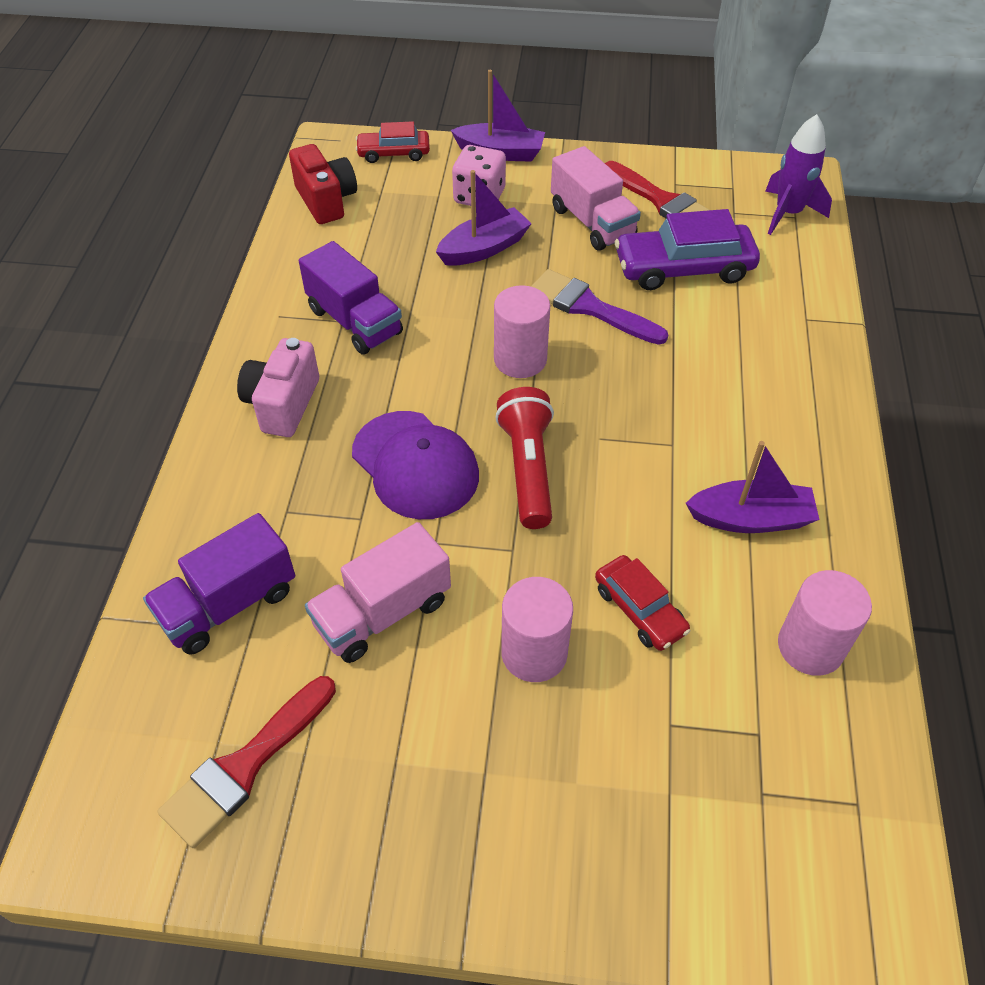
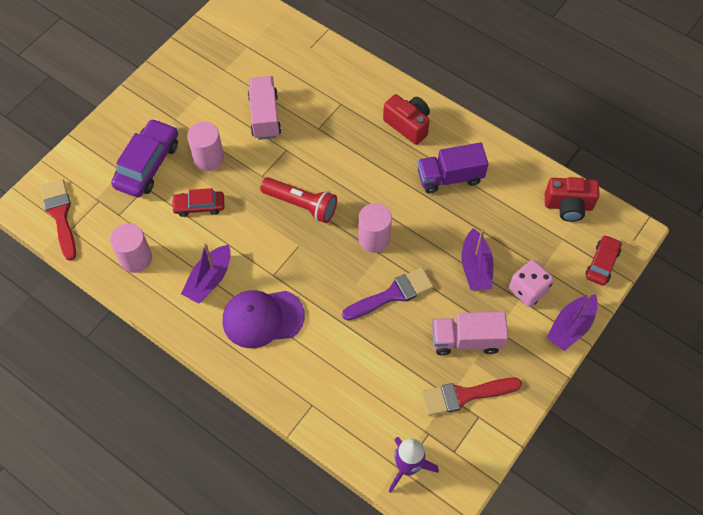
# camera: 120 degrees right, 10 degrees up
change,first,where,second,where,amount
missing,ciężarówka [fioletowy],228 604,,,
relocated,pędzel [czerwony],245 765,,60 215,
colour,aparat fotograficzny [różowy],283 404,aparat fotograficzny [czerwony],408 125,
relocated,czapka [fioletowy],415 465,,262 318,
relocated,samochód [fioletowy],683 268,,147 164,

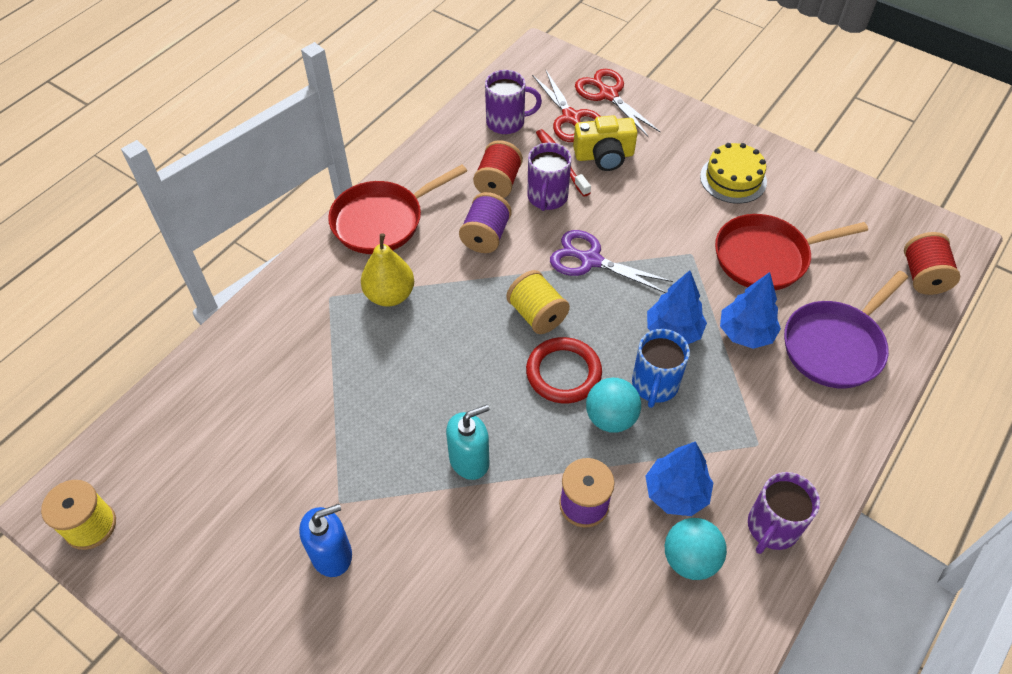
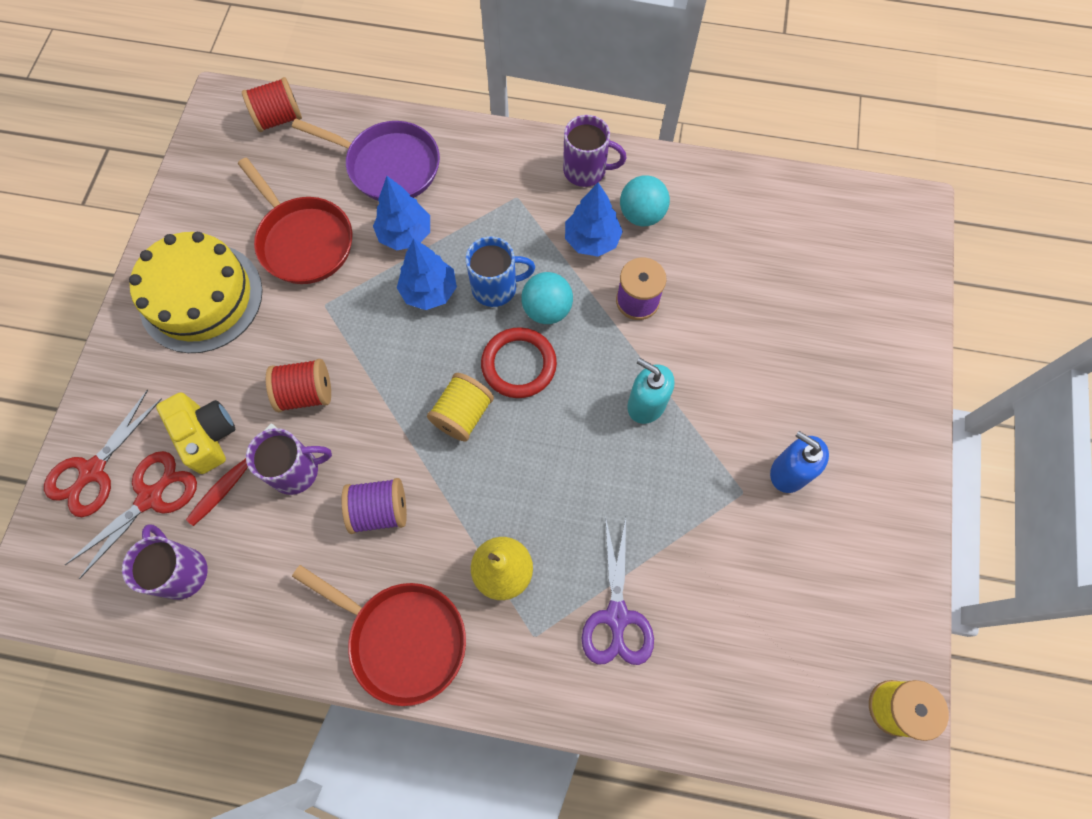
# camera: 115 degrees left, 15 degrees up
change,first,where,second,where,amount
relocated,szpulka [czerwony],498 183,,306 393,
relocated,nożyczki [fioletowy],590 260,,617 617,
size,tort [żółty],733 179,,201 297,x1.63

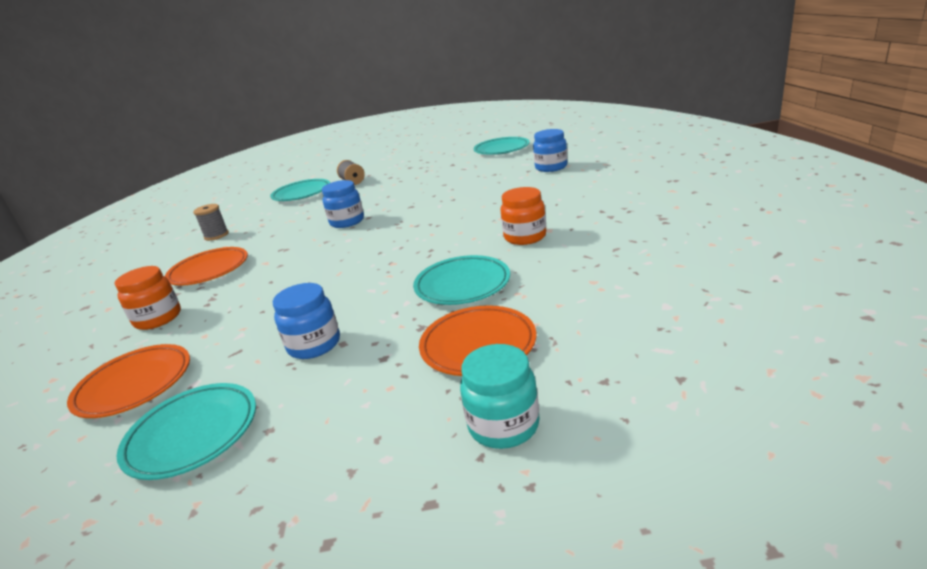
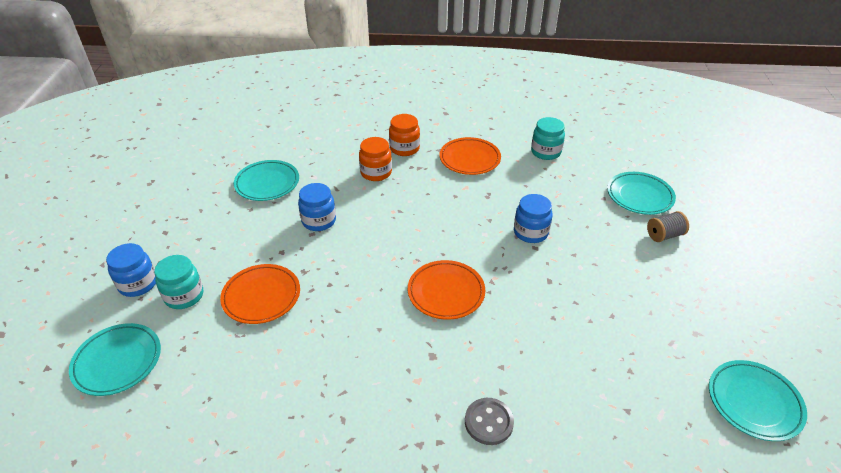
# camera: 95 degrees right, 15 degrees up
change,first,where,second,where,amount
relocated,talerz [pomarańczowy],134 385,,446 292,
exchanged,szpulka [szary],216 235,słoik [turkusowy],545 152,
relocated,talerz [turkusowy],462 285,,117 362,
relocated,słoik [pomarańczowy],525 237,,376 173,
relocated,słoik [niebieski],551 167,,138 284,
appeared,,,guzik [szary],489 422,

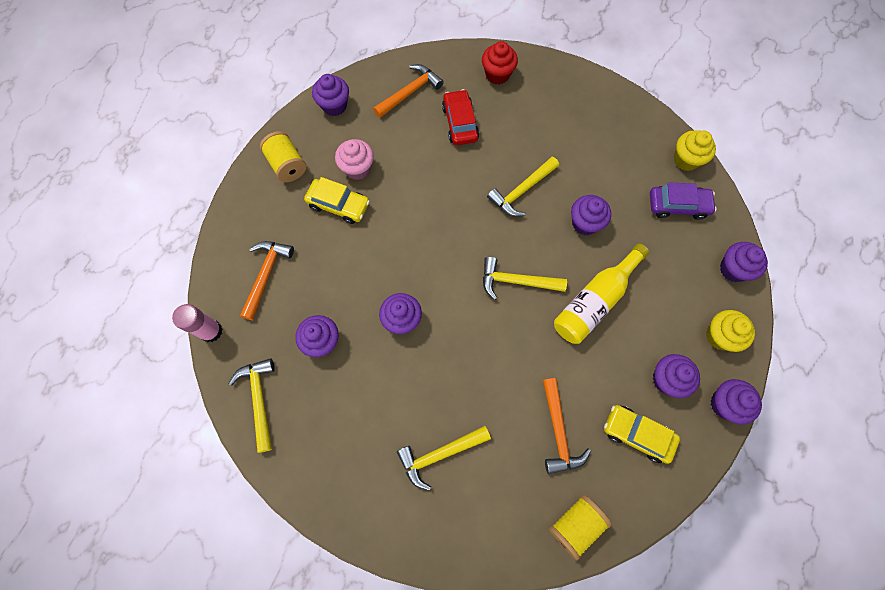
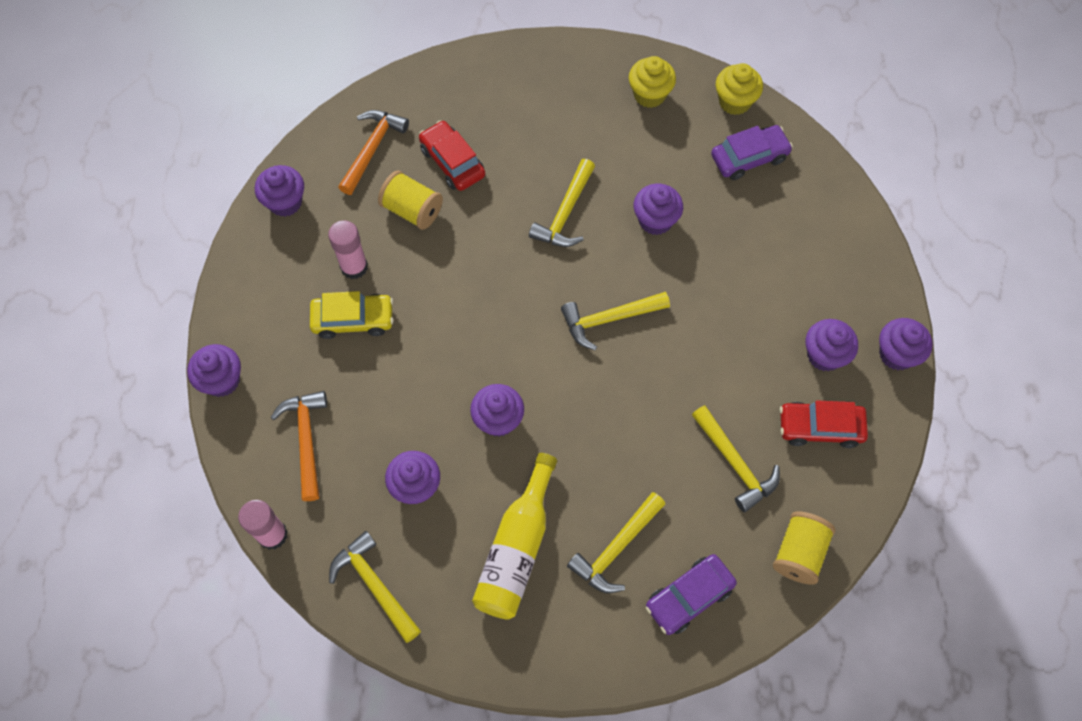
# camera: 25 degrees left, 5 degrees down
change,first,where,second,where,amount
relocated,szpulka [żółty],287 165,,412 210,
exchanged,muffinka [różowy],357 168,klej w sztyfcie [różowy],354 267,
missing,muffinka [czerwony],497 74,,,
colour,młotek [pomarańczowy],558 432,młotek [żółty],735 463,
relocated,butelka [żółty],594 301,,517 549,
colour,samochód [żółty],637 434,samochód [czerwony],820 427,
relocated,muffinka [żółty],720 336,,649 94,
relocated,muffinka [fioletowy],733 269,,222 380,
appeared,,,samochód [fioletowy],689 597,

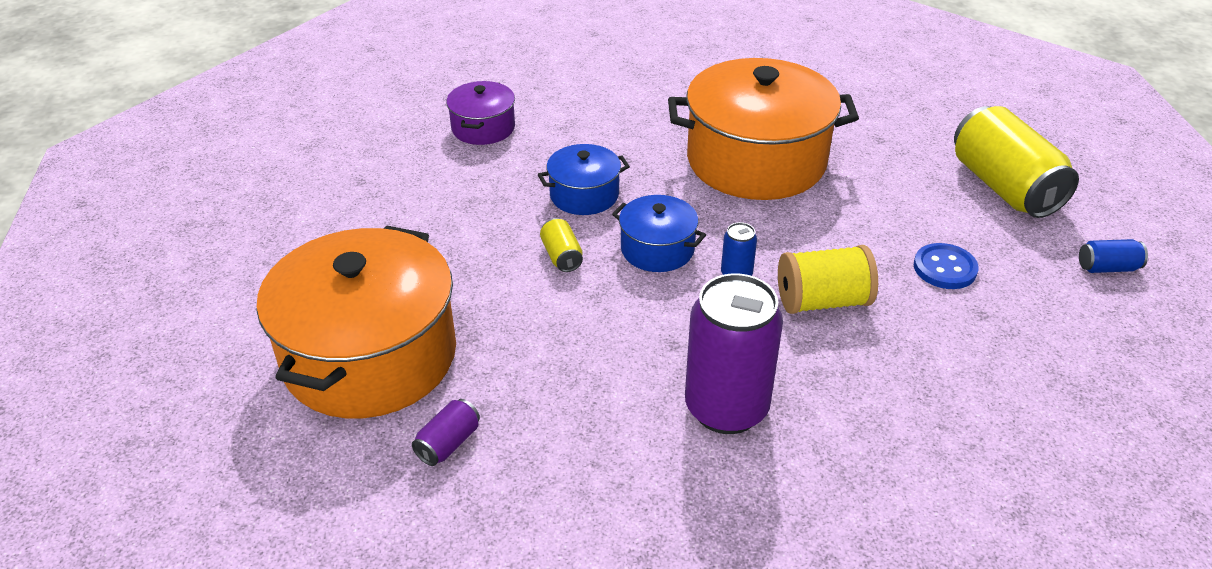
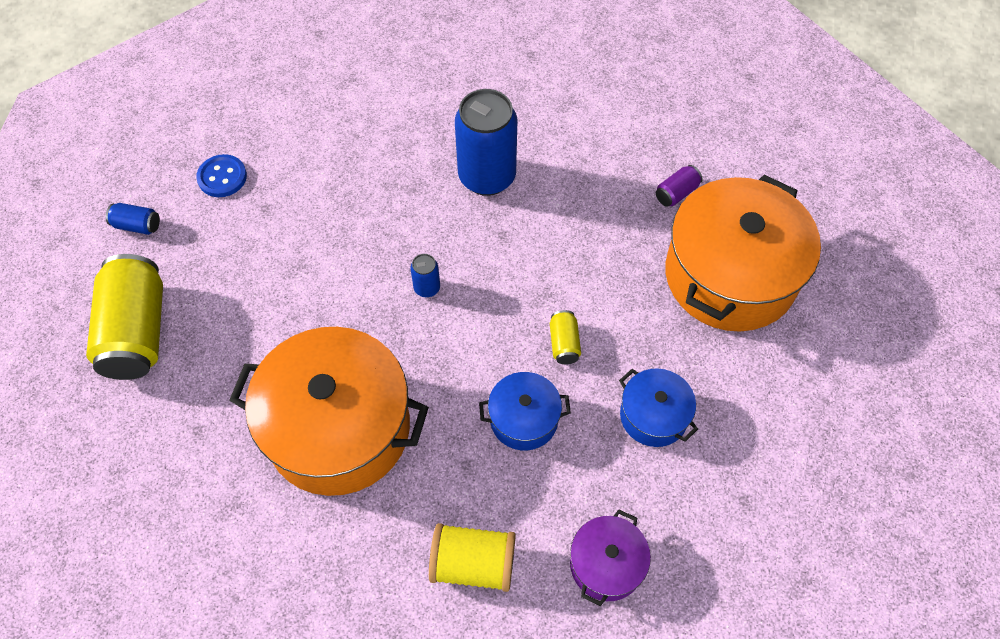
# camera: 165 degrees left, 20 degrees up
change,first,where,second,where,amount
relocated,garnek [niebieski],657 249,,653 416,
colour,puszka [fioletowy],726 408,puszka [niebieski],487 177,
relocated,szpulka [żółty],822 301,,473 564,
relocated,guzik [niebieski],944 268,,222 177,

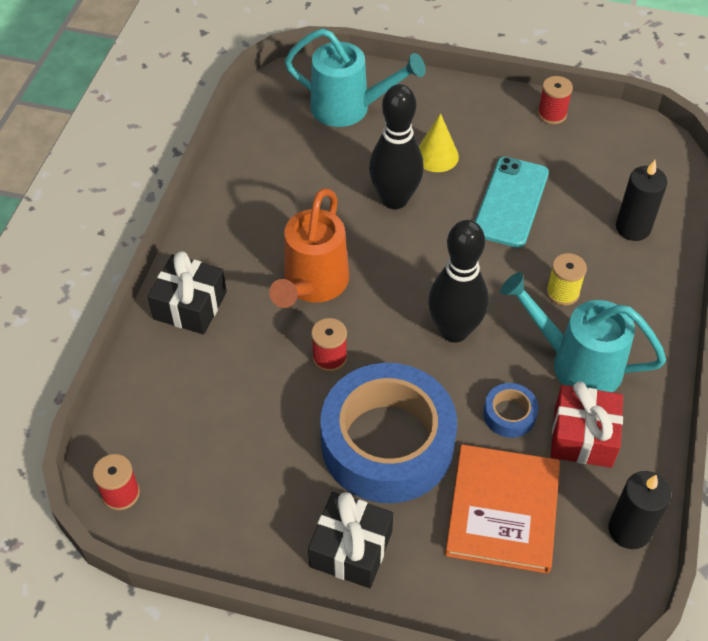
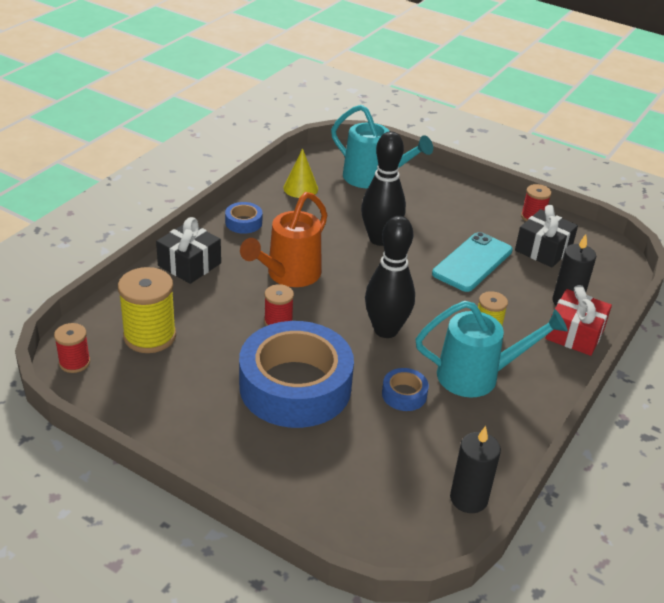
# camera: 15 degrees right, 15 degrees down
change,first,where,second,where,amount
relocated,prezent [czarny],351 549,,543 249,
relocated,stożek [żółty],436 156,,300 188,
missing,książka [pomarańczowy],502 510,,,
spun,konewka [turkusowy],576 363,,477 376,135 degrees clockwise
relocated,prezent [czerwony],583 436,,574 334,
appeared,,,szpulka [żółty],150 336,
appeared,,,taśma klejąca [niebieski],243 222,

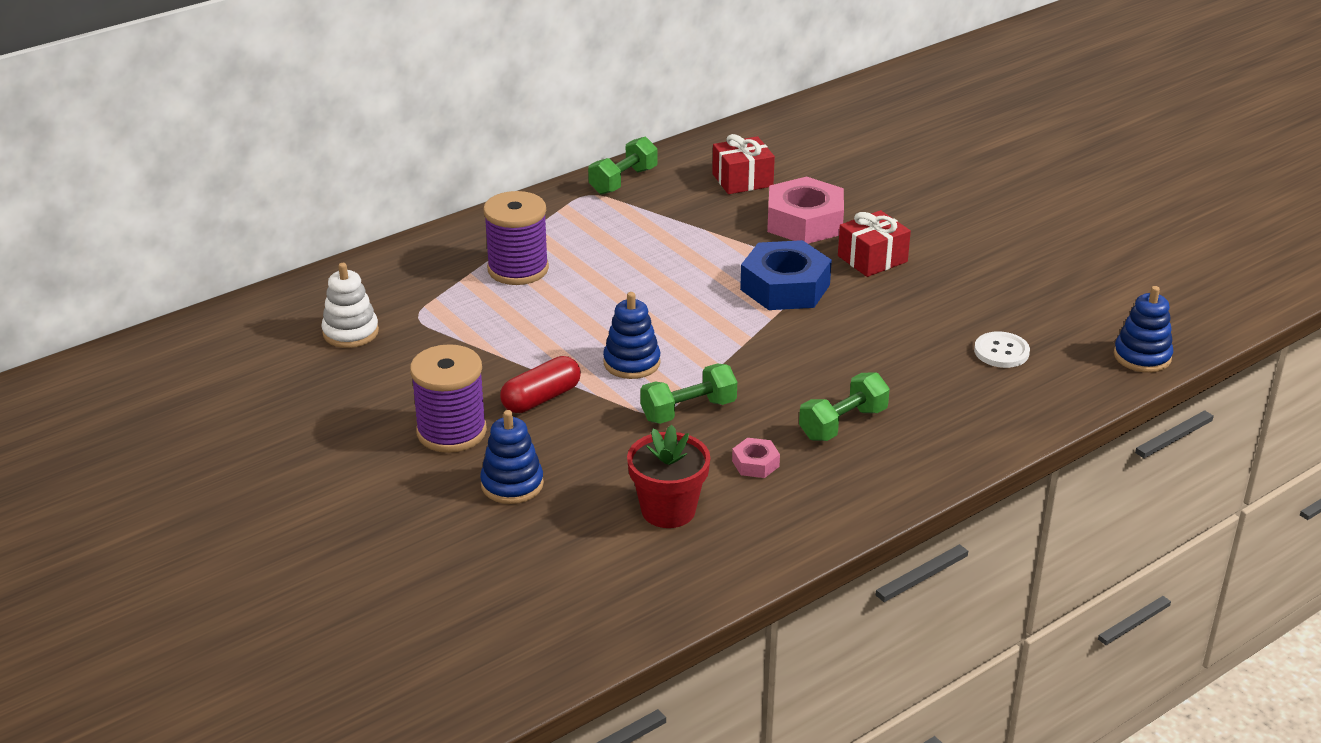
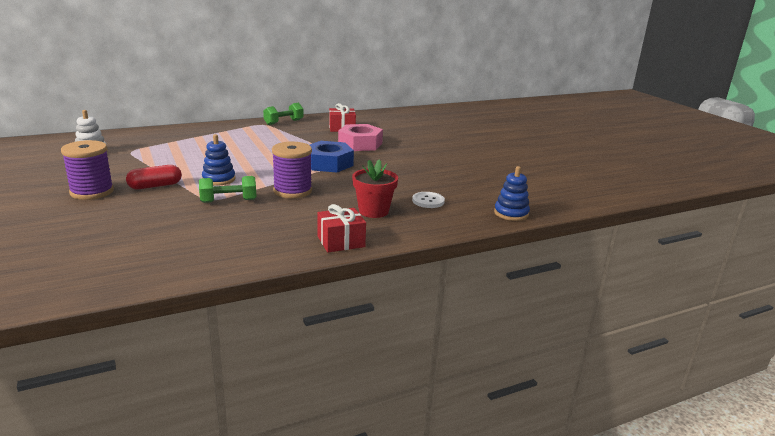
# camera: 10 degrees right, 10 degrees down
change,first,where,second,where,amount
missing,zabawka nakładanka [niebieski],512 484,,,
relocated,szpulka [fioletowy],518 269,,292 191,
relocated,doniczka [czerwony],668 510,,373 211,
missing,nakrętka [różowy],755 463,,,
missing,hantel [zielony],843 424,,,
relocated,prezent [czerwony],872 259,,341 241,

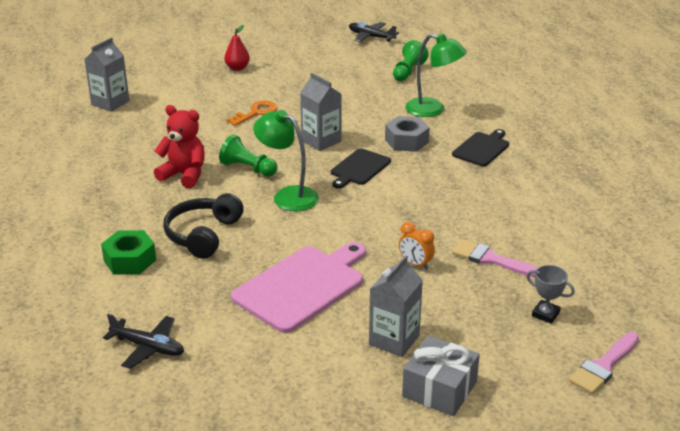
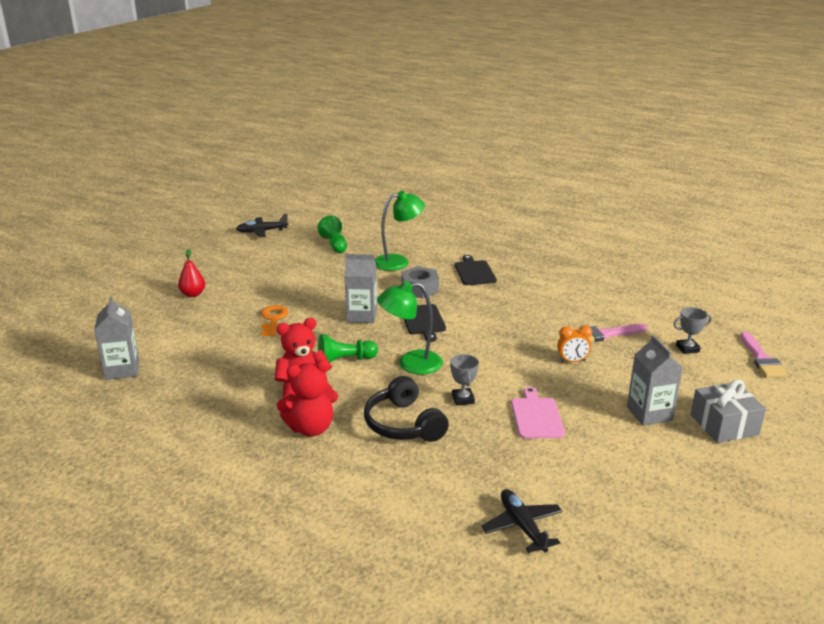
# camera: 45 degrees left, 5 degrees down
change,first,where,second,where,amount
missing,nakrętka [zielony],130 260,,,
spun,samolot [czarny],148 347,,522 526,90 degrees counterclockwise
size,deska do krojenia [różowy],302 286,,536 416,x0.58
appeared,,,miś [czerwony],311 428,
appeared,,,puchar [szary],463 399,

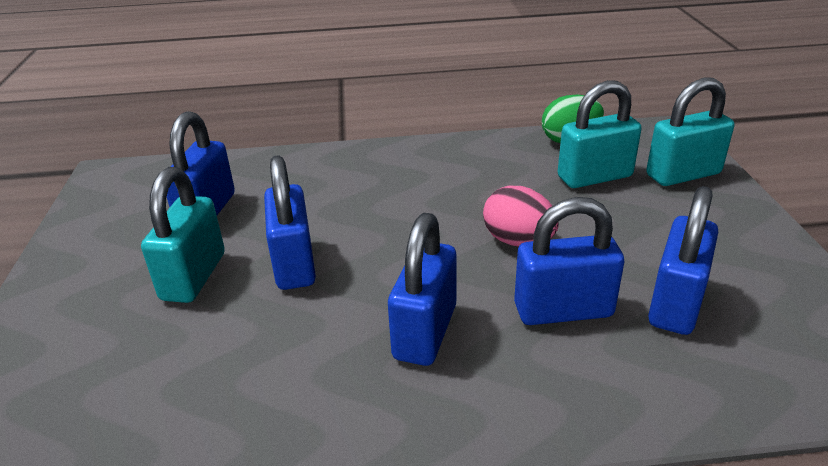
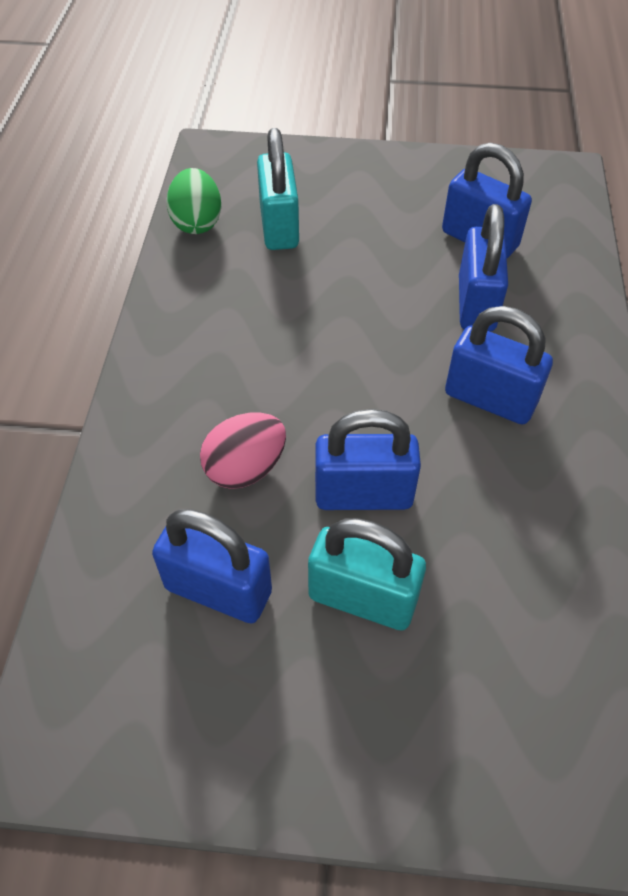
# camera: 80 degrees left, 20 degrees up
change,first,where,second,where,amount
relocated,jajko [różowy],518 241,,245 468,
missing,kłódka [turkusowy],683 174,,,

